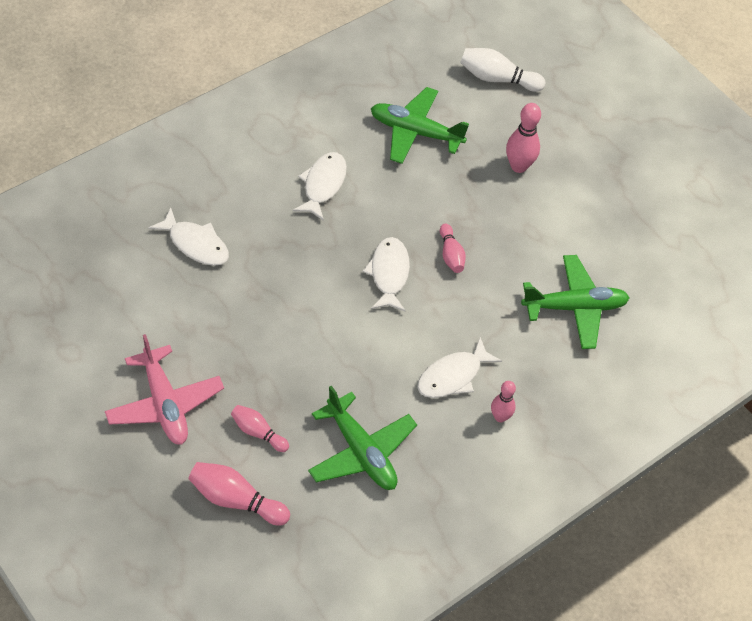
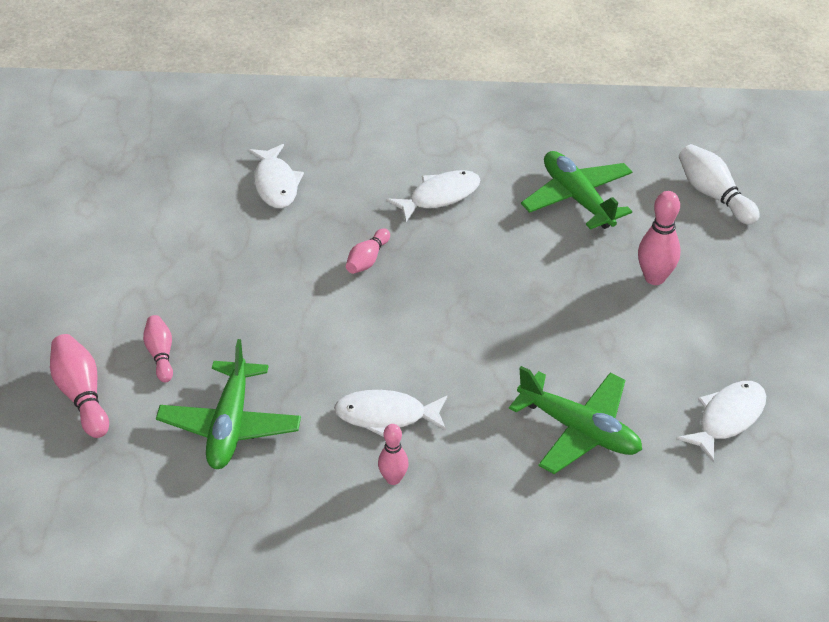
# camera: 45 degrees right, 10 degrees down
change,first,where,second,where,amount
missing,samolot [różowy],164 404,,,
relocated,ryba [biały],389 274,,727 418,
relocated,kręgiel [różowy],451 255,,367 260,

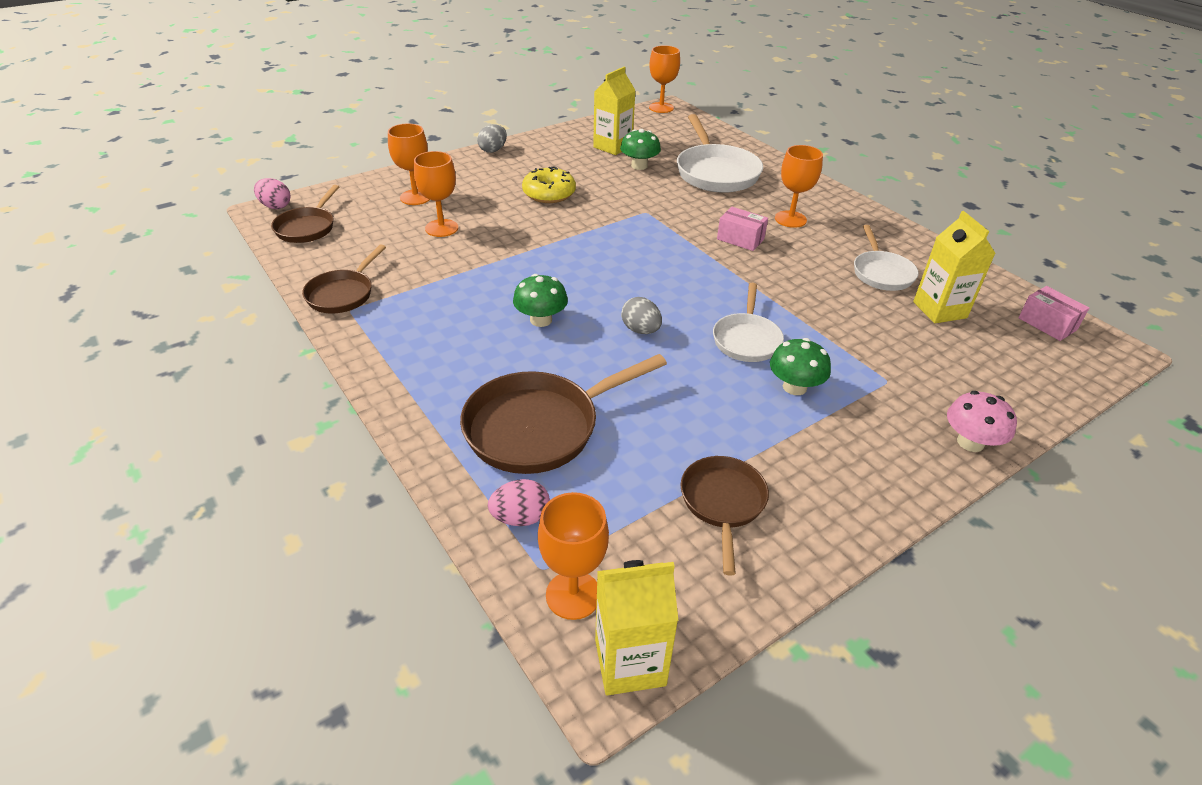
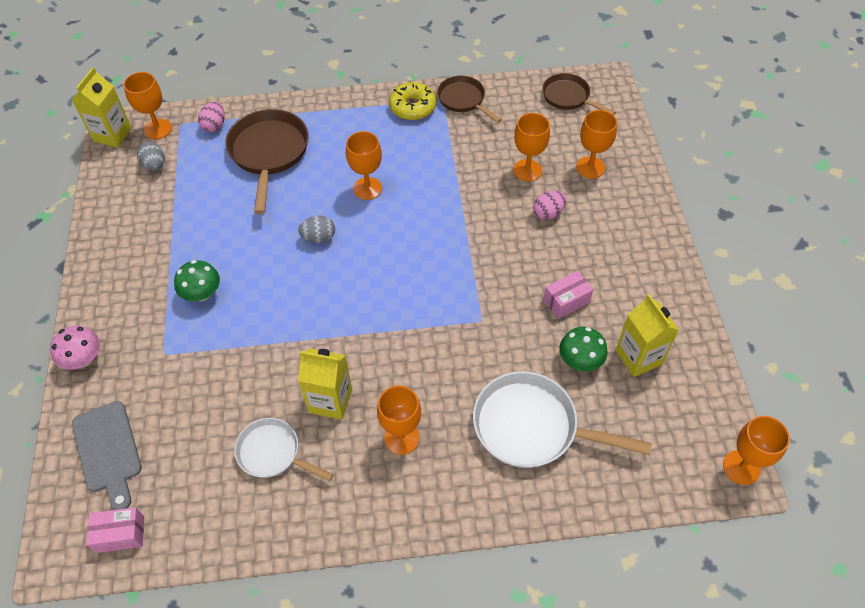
# camera: 120 degrees right, 15 degrees up
change,first,where,second,where,amount
relocated,jajko [różowy],275 206,,548 213,
relocated,jajko [szary],493 150,,155 166,
exchanged,grzyb [zielony],541 320,kielich [pomarańczowy],367 188,
relocated,donut [żółty],549 193,,412 107,
missing,patelnia [brązowy],722 503,,,
missing,patelnia [biały],746 339,,,
relocated,pudełko [różowy],740 239,,566 301,
relocated,karton mleka [żółty],939 310,,330 400,
appeared,,,deska do krojenia [szary],108 451,

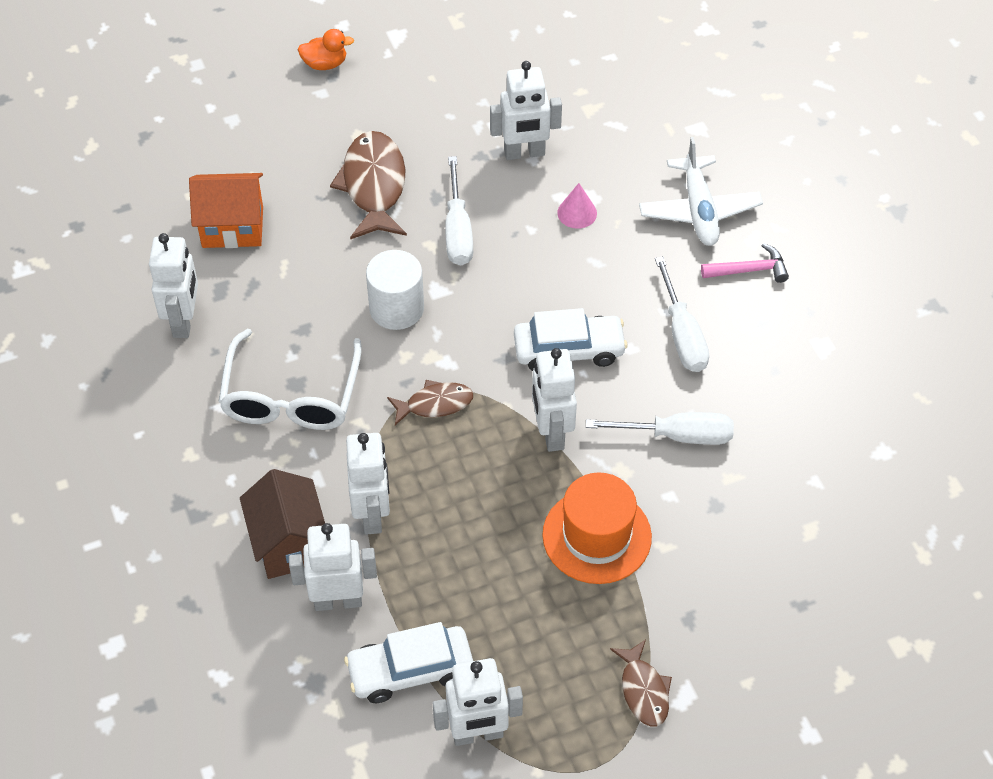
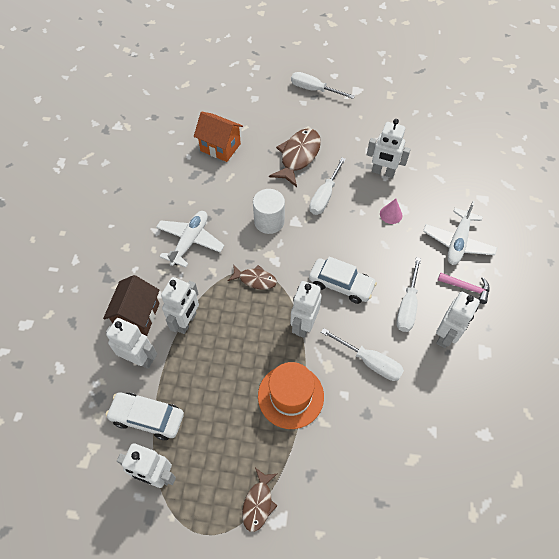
# camera: 30 degrees right, 5 degrees up
change,first,where,second,where,amount
relocated,robot [biały],184 321,,446 336,
exchanged,okulary [biały],291 396,samolot [biały],190 241,
exchanged,kaczka [pomarańczowy],325 64,śrubokręt [biały],314 90,

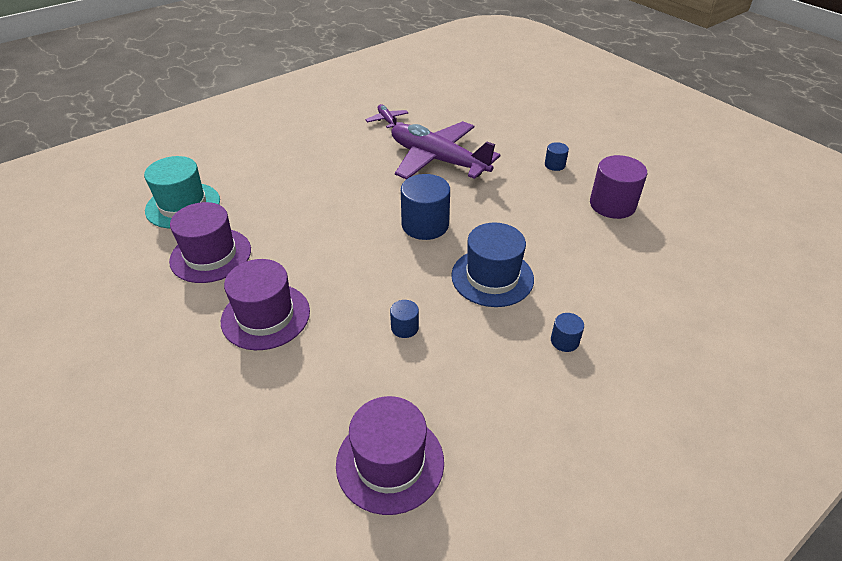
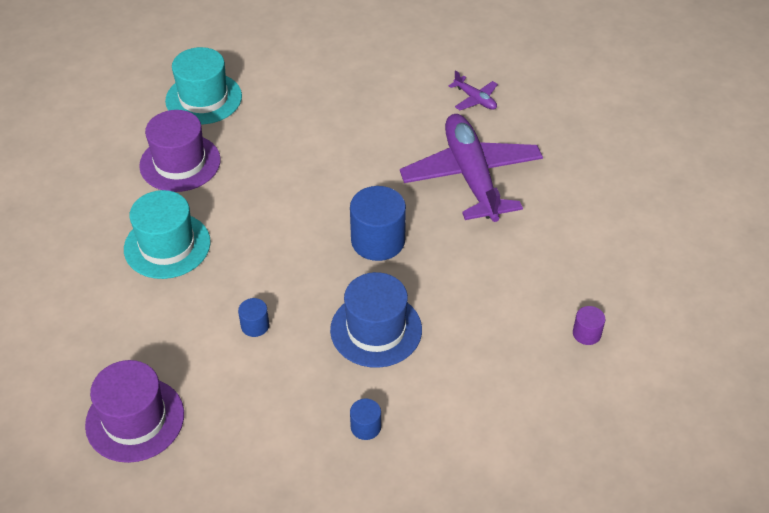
# camera: 40 degrees right, 5 degrees up
change,first,where,second,where,amount
colour,kapelusz [fioletowy],265 316,kapelusz [turkusowy],167 245,
spun,samolot [fioletowy],387 120,,475 99,120 degrees clockwise
missing,walec [niebieski],554 165,,,
size,walec [fioletowy],612 205,,586 333,x0.49

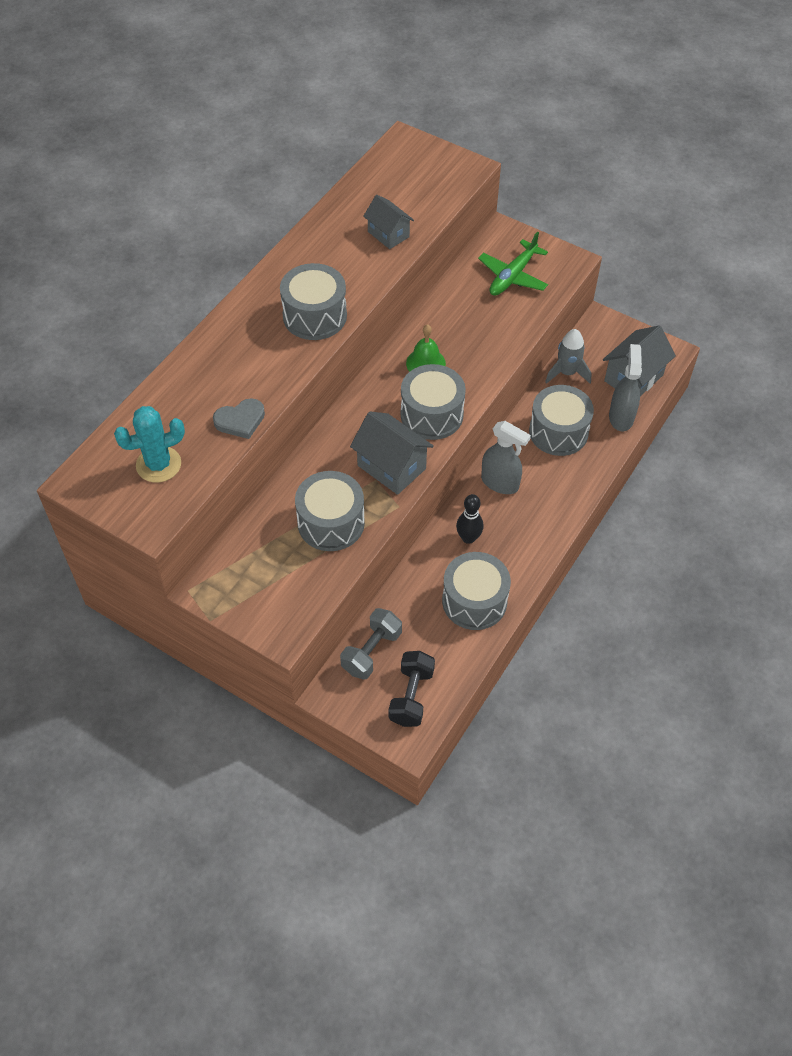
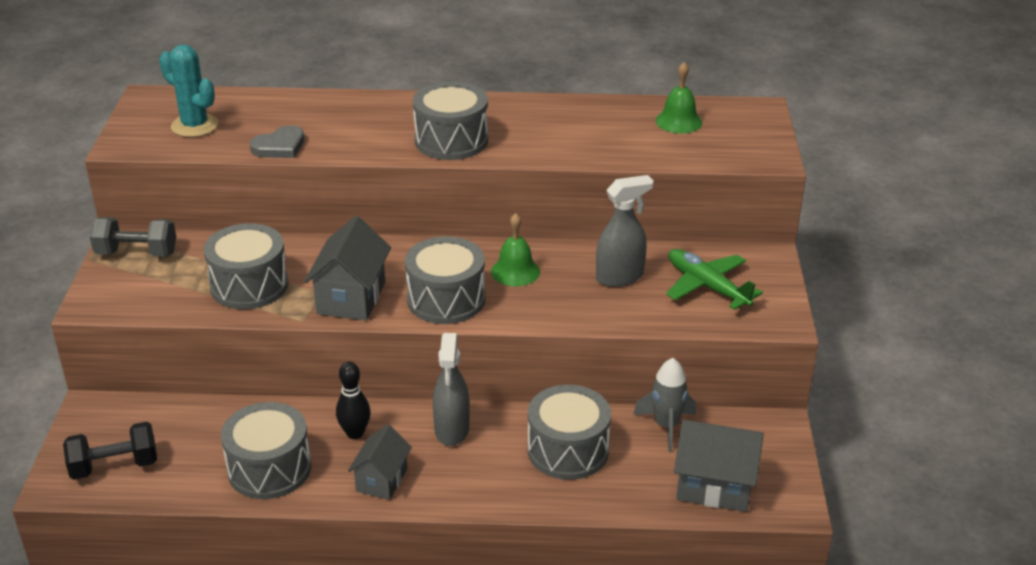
# camera: 60 degrees right, 20 degrees down
change,first,where,second,where,amount
spun,serce [szary],240 420,,279 146,75 degrees counterclockwise
relocated,hantel [szary],371 652,,136 253,
relocated,domek [szary],388 234,,381 480,
spun,samolot [zielony],513 276,,707 286,45 degrees clockwise
relocated,spryskiwacz [szary],621 417,,620 277,
appeared,,,dzwonek [zielony],678 121,

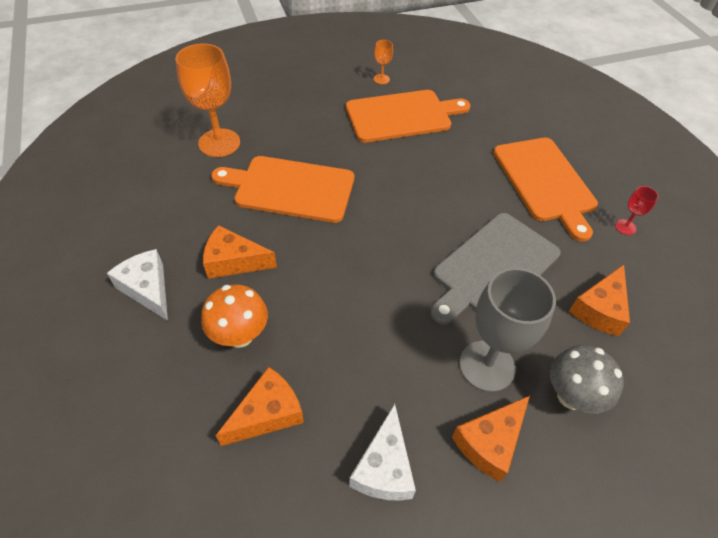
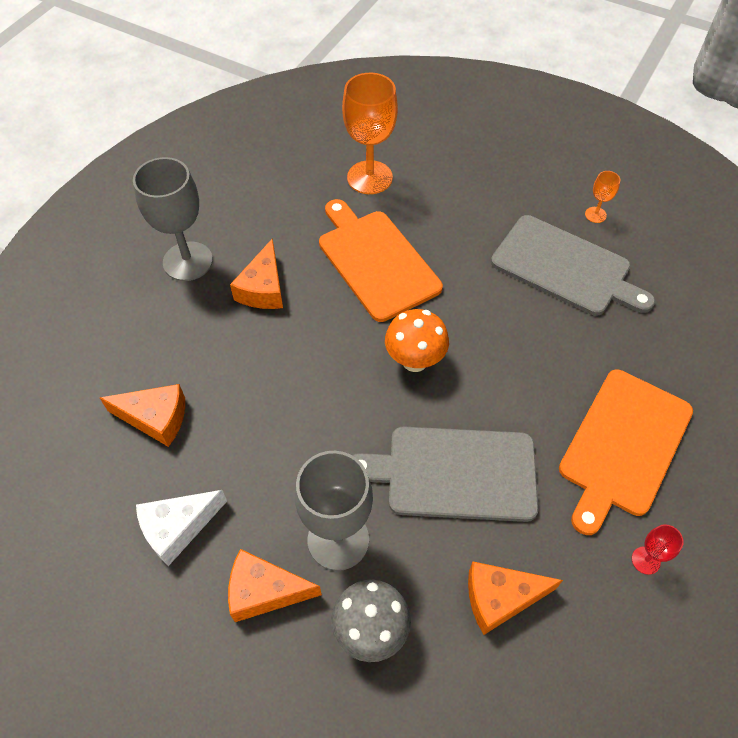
# camera: 50 degrees right, 5 degrees up
change,first,where,second,where,amount
exchanged,ser [biały],147 289,kielich [szary],188 261,
relocated,grzyb [pomarańczowy],240 335,,415 360,
spun,ser [pomarańczowy],234 261,,263 288,135 degrees counterclockwise
colour,deska do krojenia [pomarańczowy],402 116,deska do krojenia [szary],565 267,

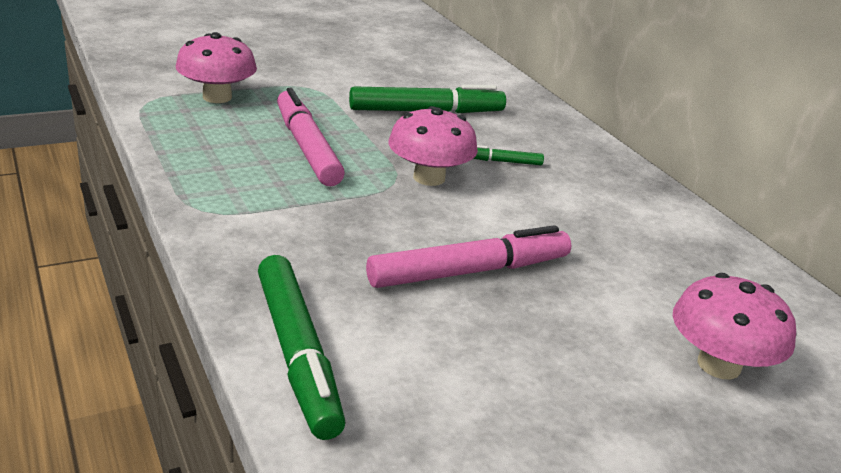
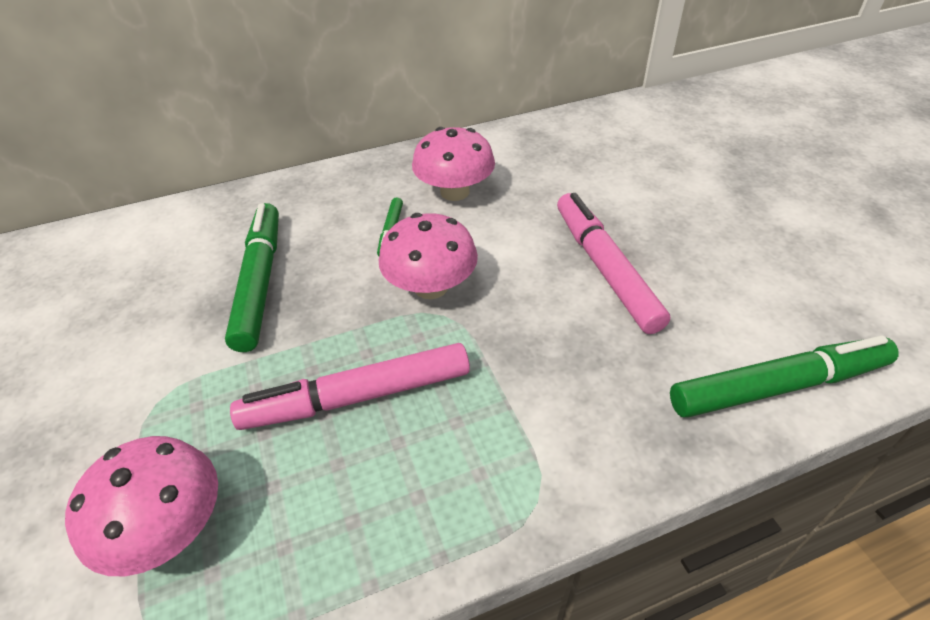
# camera: 80 degrees left, 15 degrees up
change,first,where,second,where,amount
relocated,grzyb [różowy],719 365,,454 192,

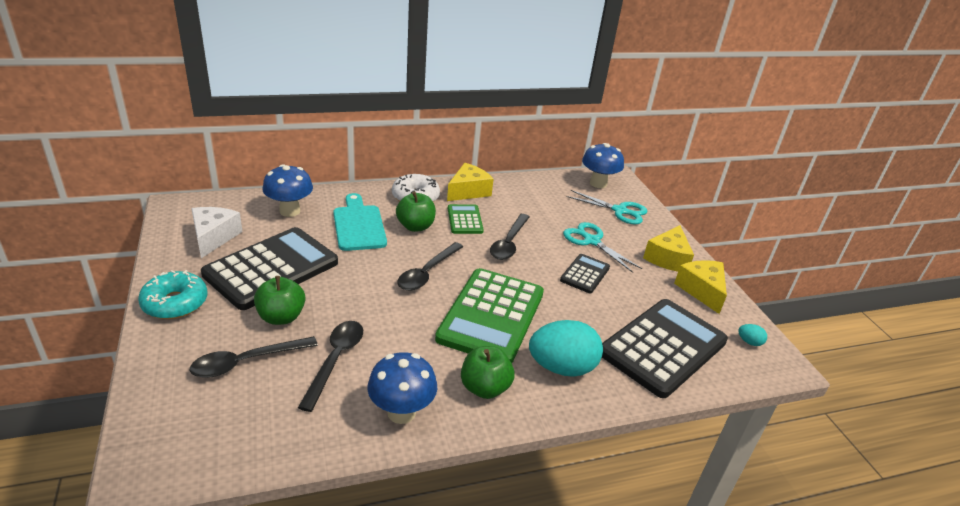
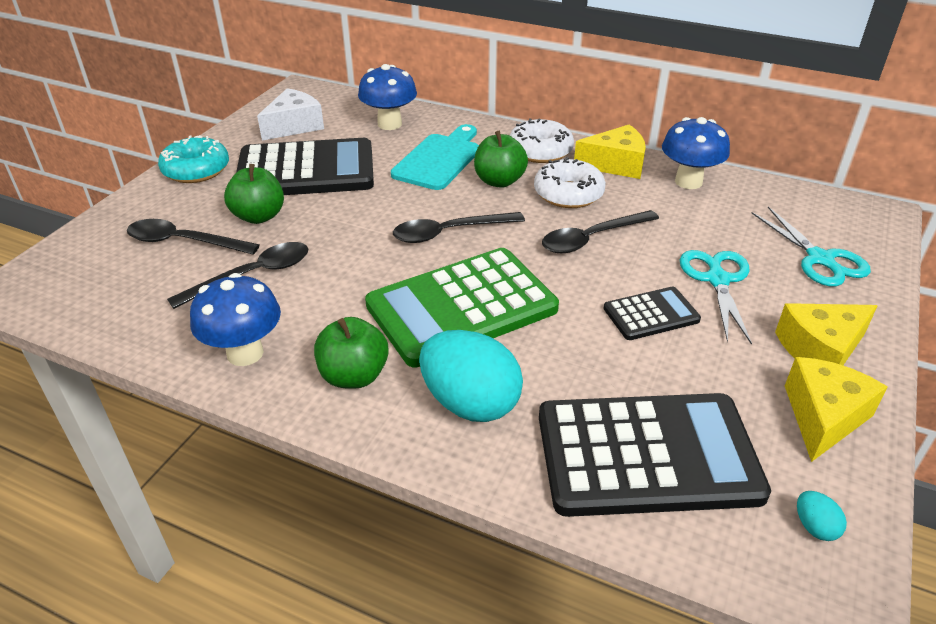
# camera: 45 degrees right, 5 degrees up
change,first,where,second,where,amount
exchanged,kalkulator [zielony],464 220,donut [biały],568 194,
relocated,grzyb [niebieski],598 183,,688 182,

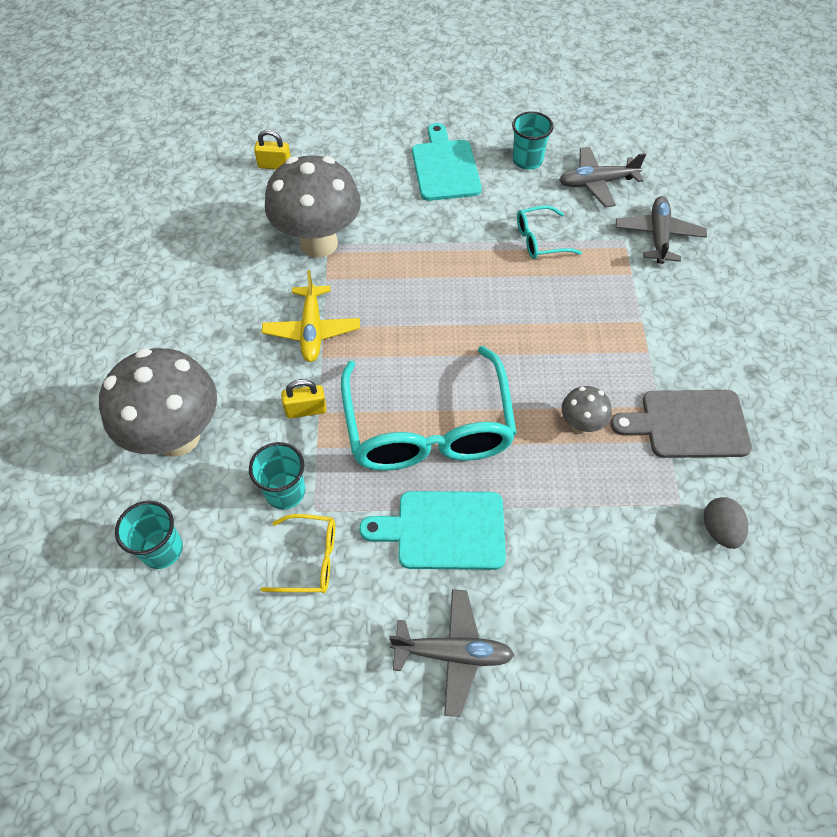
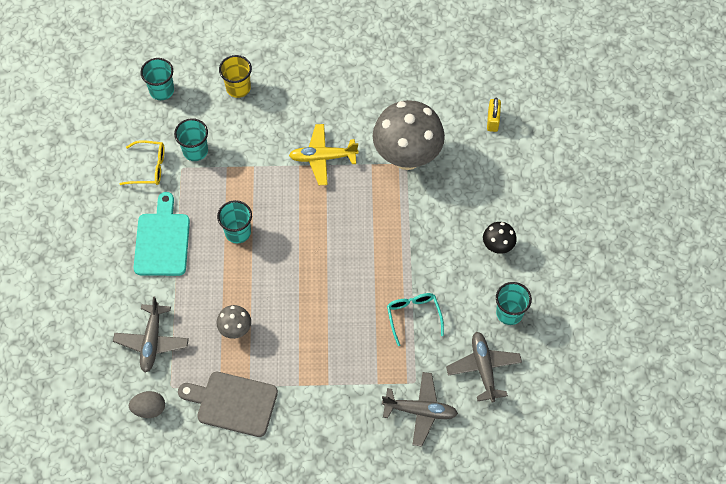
# camera: 90 degrees right, 5 degrees up
change,first,where,second,where,amount
exchanged,grzyb [szary],177 437,szklanka [żółty],238 88,
spun,okulary [żółty],310 559,,149 167,90 degrees counterclockwise
missing,kłódka [żółty],306 410,,,
exchanged,okulary [turkusowy],428 428,szklanka [turkusowy],238 232,
relocated,samolot [szary],452 653,,152 341,
exchanged,deska do krojenia [turkusowy],445 167,grzyb [czarny],497 246,
spun,deska do krojenia [szary],688 424,,233 403,75 degrees counterclockwise

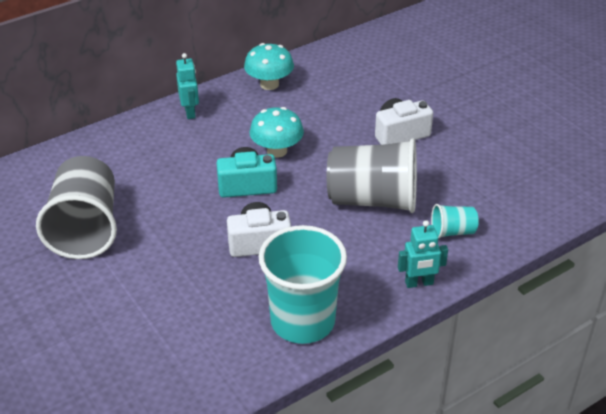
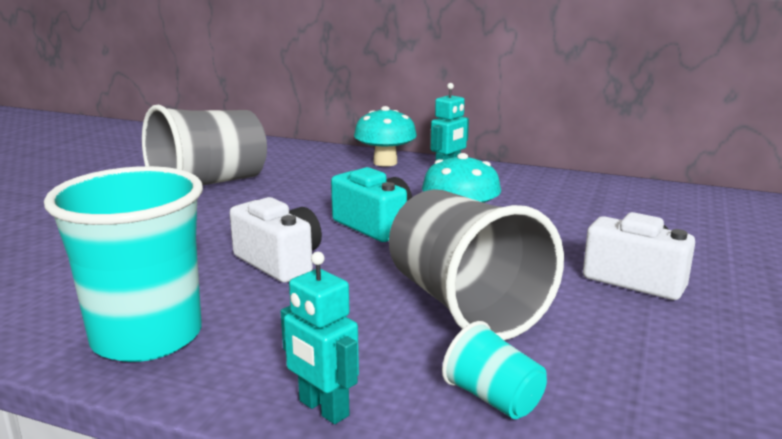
# camera: 55 degrees right, 20 degrees down
change,first,where,second,where,amount
relocated,grzyb [turkusowy],269 84,,385 162,

